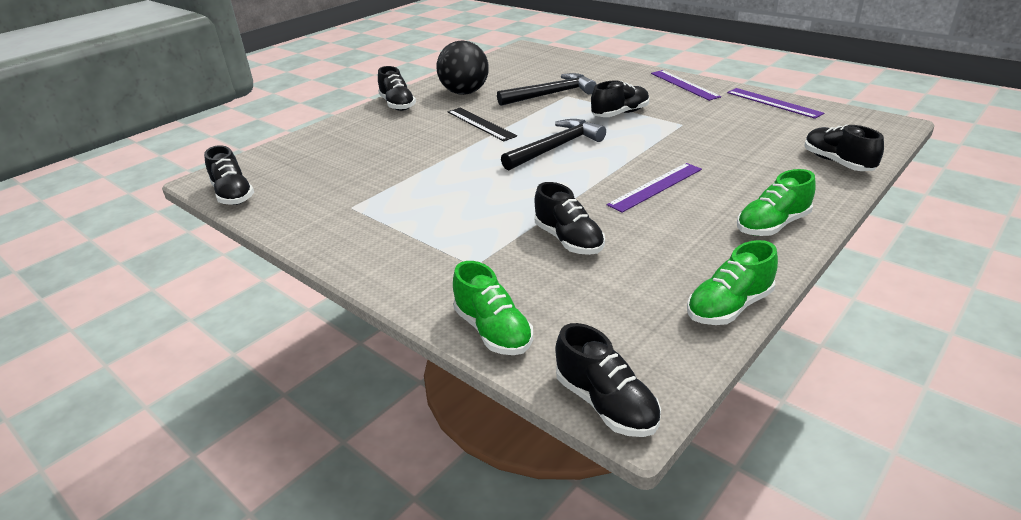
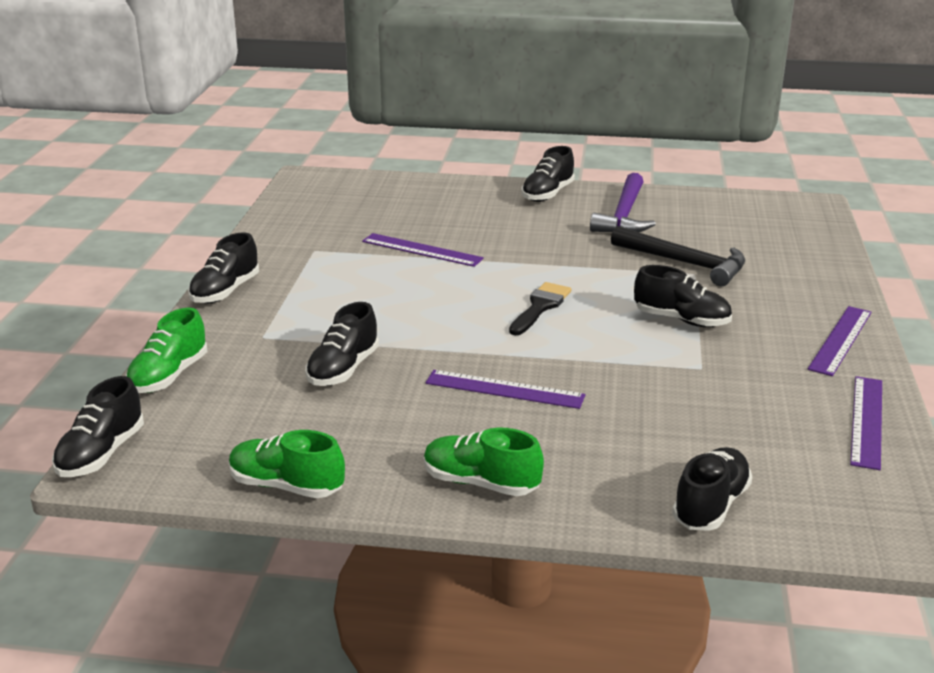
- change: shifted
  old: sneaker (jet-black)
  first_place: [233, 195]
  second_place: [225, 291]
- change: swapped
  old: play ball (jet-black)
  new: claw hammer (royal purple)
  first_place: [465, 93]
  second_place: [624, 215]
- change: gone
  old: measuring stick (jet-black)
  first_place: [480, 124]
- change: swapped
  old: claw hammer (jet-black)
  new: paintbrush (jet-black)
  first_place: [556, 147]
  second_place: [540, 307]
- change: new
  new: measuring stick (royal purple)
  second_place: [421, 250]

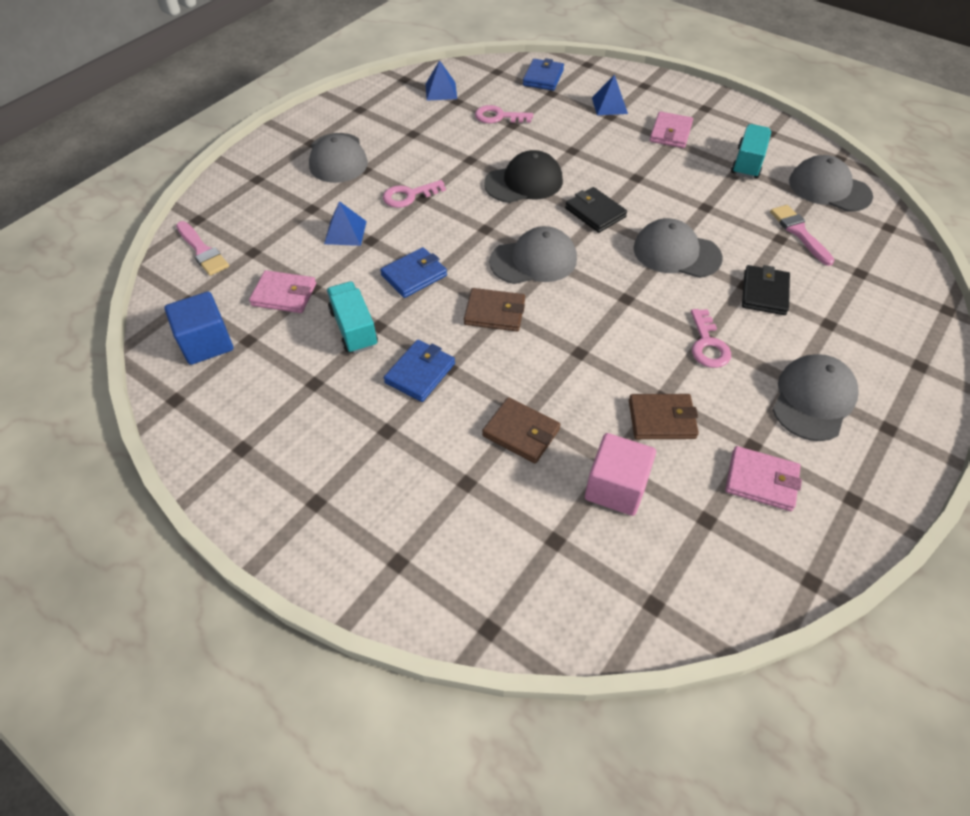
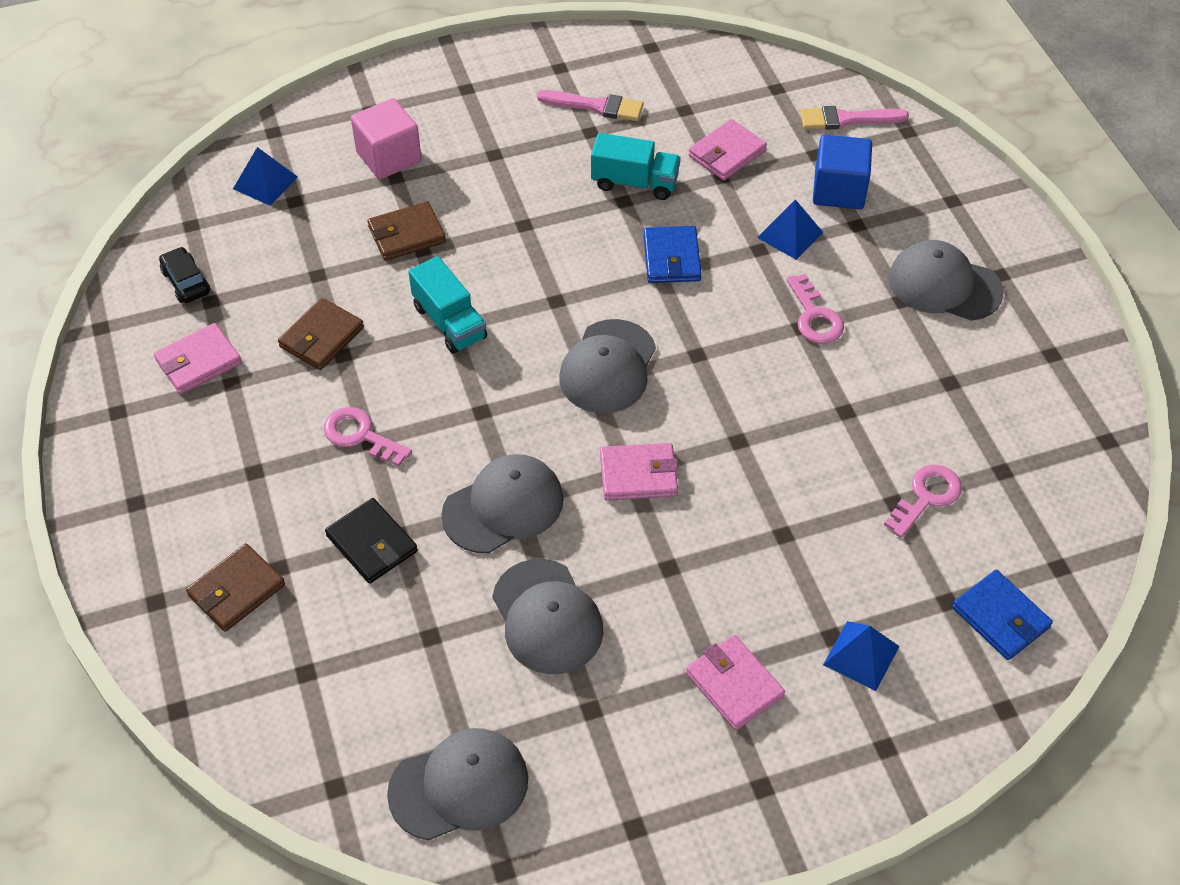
- change: shifted
  old: block (royal blue)
  first_place: [206, 343]
  second_place: [839, 190]
- change: rotated
  old: key (pink)
  first_place: [409, 196]
  second_place: [814, 316]
  degrees: 150
- change: gone
  old: wallet (royal blue)
  first_place: [420, 373]
- change: shifted
  old: pyramid (royal blue)
  first_place: [441, 91]
  second_place: [265, 182]
- change: shifted
  old: wallet (dark brown)
  first_place: [494, 312]
  second_place: [236, 590]
- change: gone
  old: baseball cap (jet-black)
  first_place: [524, 182]
- change: repainted
  old: wallet (jet-black)
  new: wallet (pink)
  first_place: [595, 213]
  second_place: [638, 475]
- change: shifted
  old: block (pink)
  first_place: [615, 487]
  second_place: [389, 157]
- change: shifted
  old: lorry (aqua)
  first_place: [747, 163]
  second_place: [449, 322]
- change: shifted
  old: paintbrush (pink)
  first_place: [799, 233]
  second_place: [596, 106]
- change: shifted
  old: baseball cap (grey)
  first_place: [813, 399]
  second_place: [547, 617]
- change: new
  new: car (jet-black)
  second_place: [186, 282]

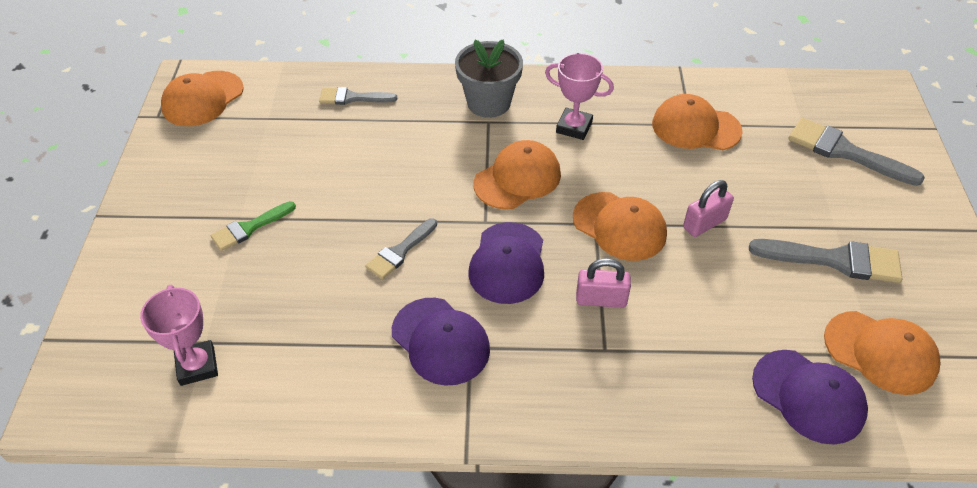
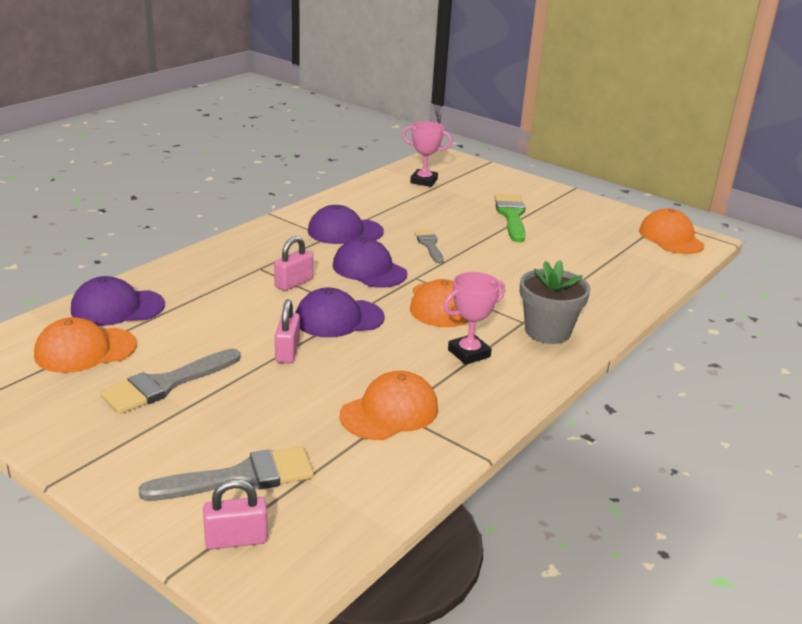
- change: scaled
  old: paintbrush (leaf-green)
  first_place: [249, 228]
  second_place: [511, 216]
  factor: 1.61
- change: gone
  old: paintbrush (grey)
  first_place: [352, 98]
- change: repainted
  old: baseball cap (orange-coloured)
  new: baseball cap (royal purple)
  first_place: [619, 226]
  second_place: [338, 318]
- change: new
  new: padlock (pink)
  second_place: [236, 539]

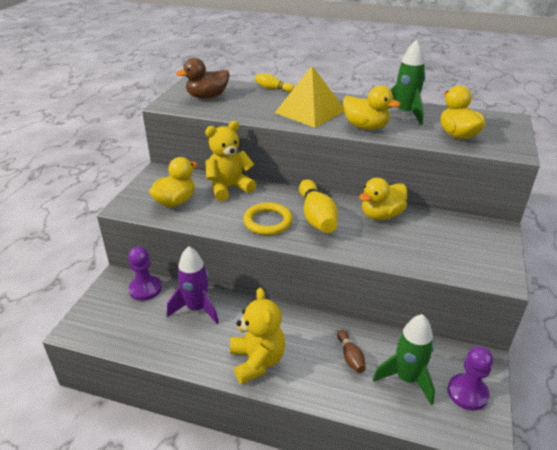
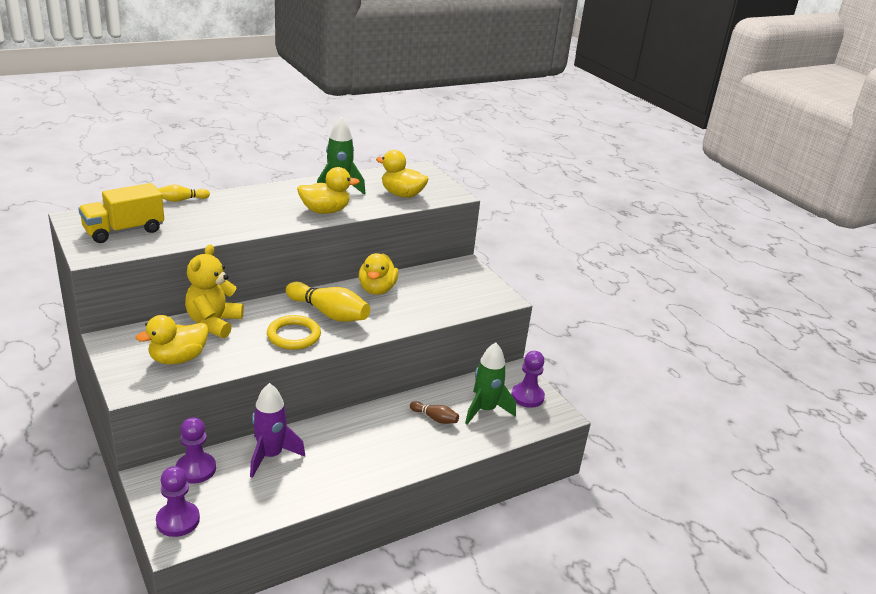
- change: rotated
  old: rubber duck (golden)
  first_place: [175, 201]
  second_place: [178, 359]
  degrees: -120
- change: swapped
  old: rubber duck (dark brown)
  new: lorry (golden)
  first_place: [207, 97]
  second_place: [124, 231]
- change: gone
  old: teddy (golden)
  first_place: [257, 361]
- change: gone
  old: pyramid (golden)
  first_place: [310, 111]
- change: new
  new: game pawn (royal purple)
  second_place: [178, 520]

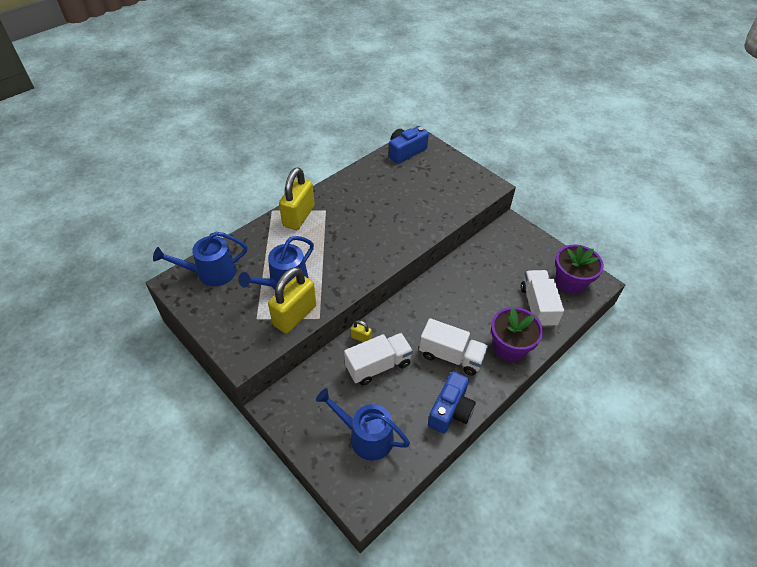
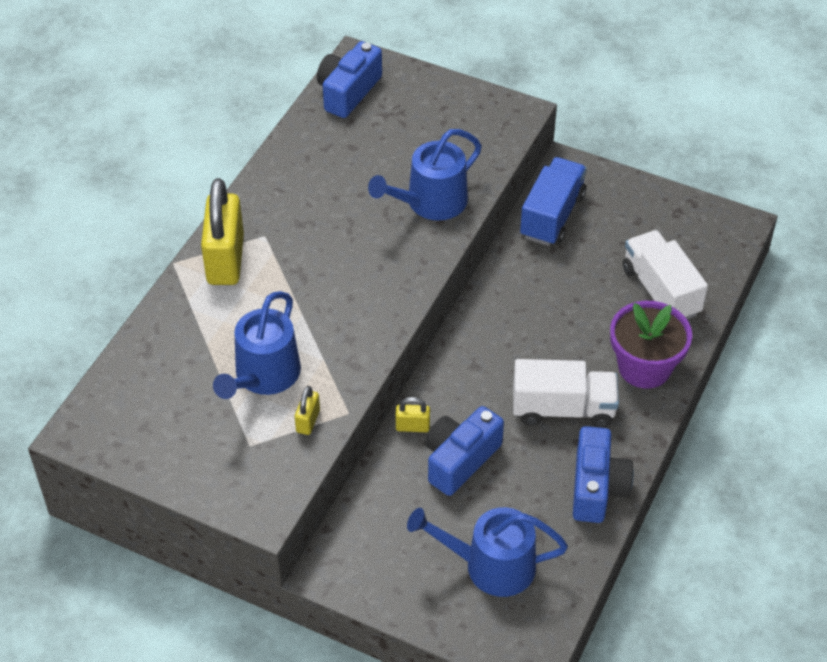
- change: shifted
  old: watering pot (royal blue)
  first_place: [211, 273]
  second_place: [431, 202]
- change: scaled
  old: padlock (golden)
  first_place: [294, 315]
  second_place: [308, 421]
  factor: 0.45
- change: swapped
  old: lorry (snow-white)
  new: camera (royal blue)
  first_place: [378, 366]
  second_place: [460, 460]
- change: gone
  old: flower pot (royal purple)
  first_place: [570, 282]
- change: new
  new: lorry (royal blue)
  second_place: [552, 216]

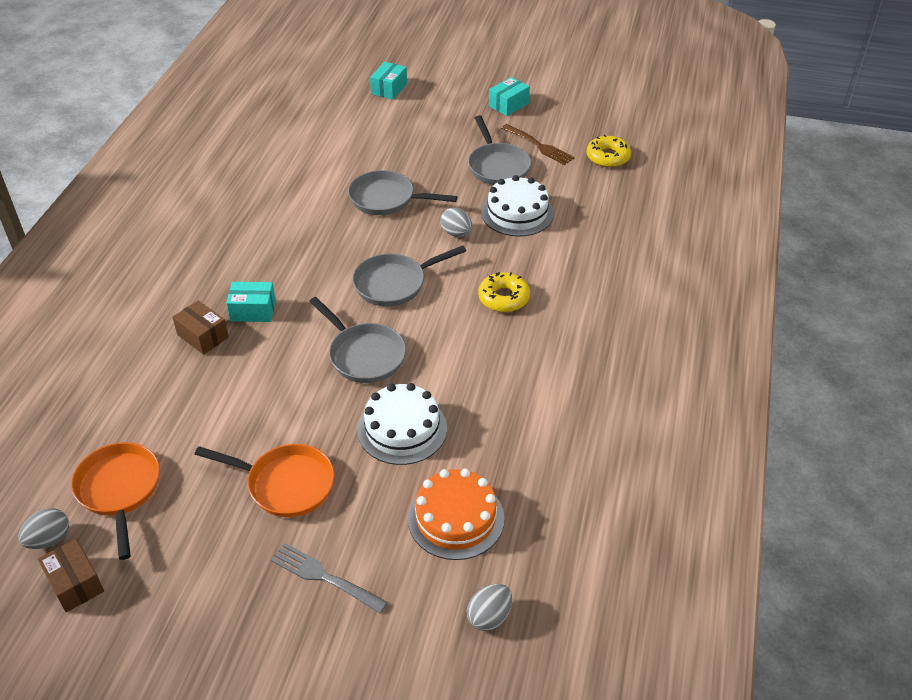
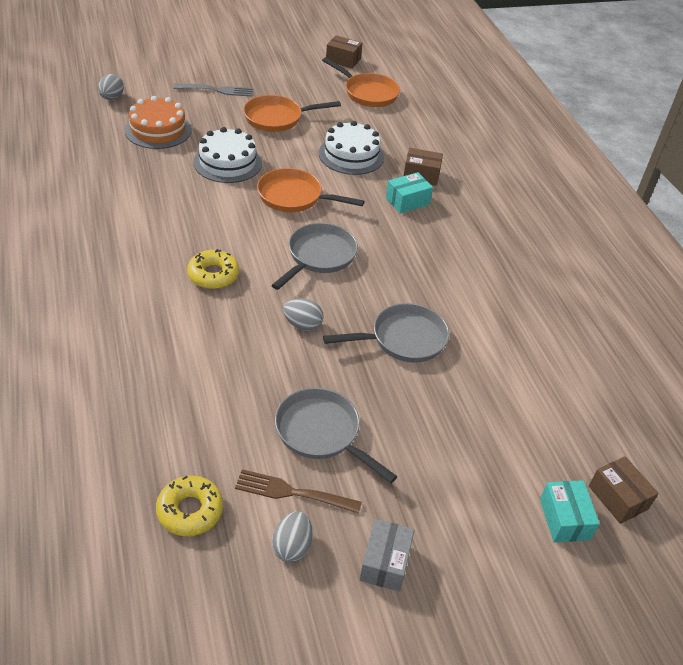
- change: shifted
  old: egg shape (grey)
  first_place: [49, 539]
  second_place: [292, 546]
- change: repainted
  old: skillet (grey)
  new: skillet (orange-coloured)
  first_place: [364, 355]
  second_place: [294, 197]
- change: shifted
  old: gateau (snow-white)
  first_place: [517, 213]
  second_place: [351, 155]
- change: repainted
  old: parcel (aqua)
  new: parcel (grey)
  first_place: [508, 105]
  second_place: [385, 562]
- change: new
  new: parcel (dark brown)
  second_place: [618, 498]

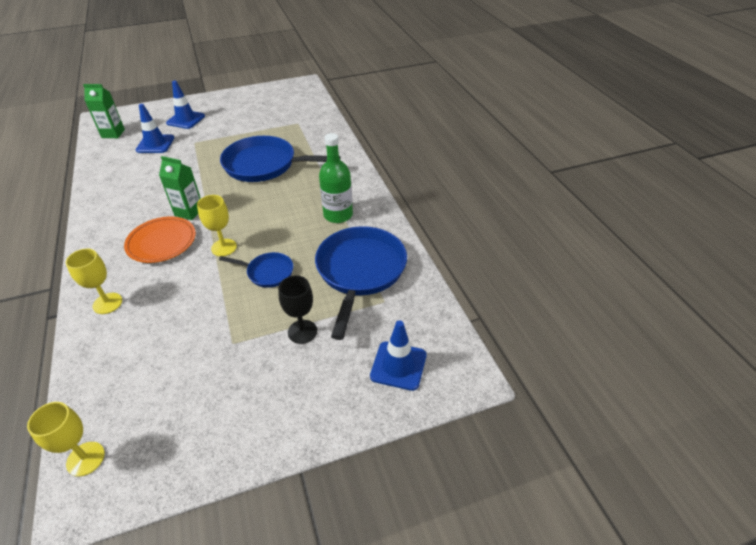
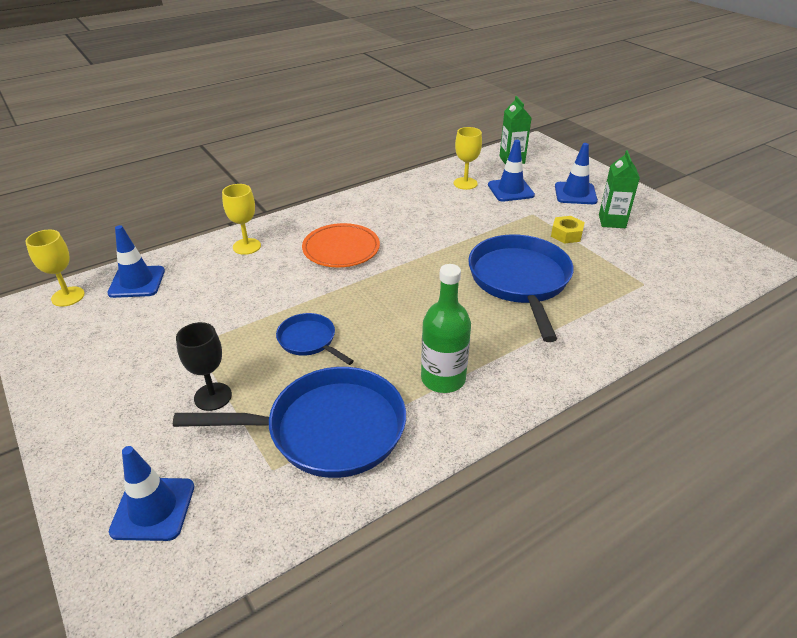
- change: shifted
  old: milk carton (leaf-green)
  first_place: [189, 212]
  second_place: [612, 221]
- change: shifted
  old: chalice (golden)
  first_place: [224, 247]
  second_place: [465, 183]
- change: rotated
  old: skillet (royal blue)
  first_place: [267, 272]
  second_place: [309, 340]
  degrees: 135
- change: new
  new: traffic cone (royal blue)
  second_place: [137, 282]
- change: new
  new: hex nut (golden)
  second_place: [566, 234]

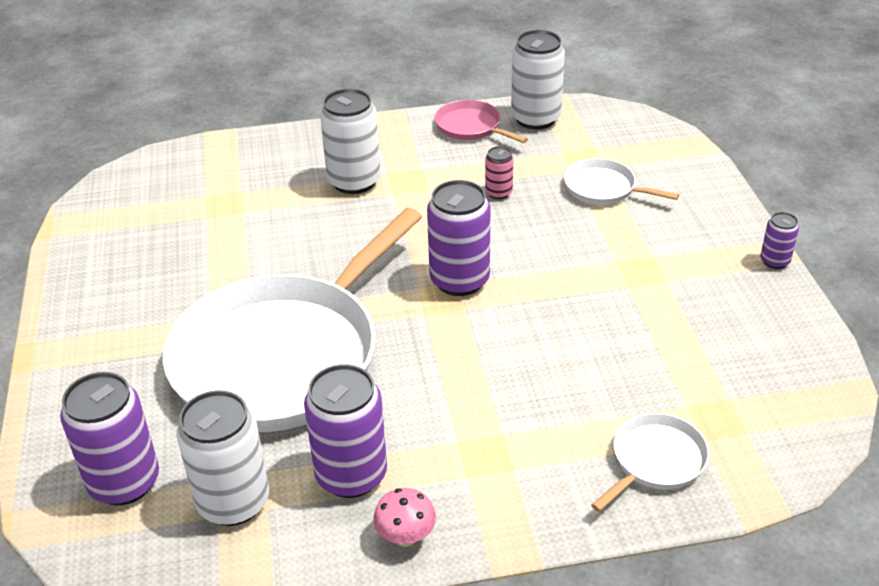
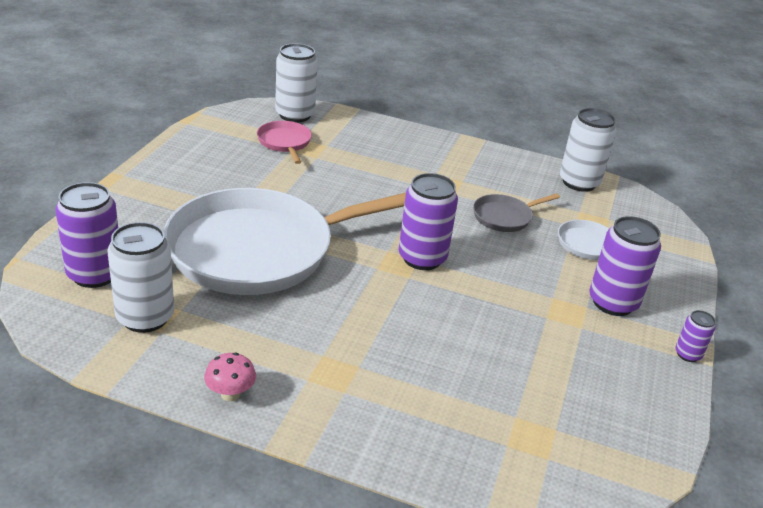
- change: shifted
  old: tin (royal purple)
  first_place: [351, 475]
  second_place: [613, 302]
- change: shifted
  old: tin (snow-white)
  first_place: [354, 181]
  second_place: [295, 115]
- change: shifted
  old: skillet (pink)
  first_place: [471, 127]
  second_place: [284, 142]
- change: swapped
  old: tin (pink)
  new: skillet (grey)
  first_place: [498, 193]
  second_place: [504, 217]
- change: gone
  old: skillet (snow-white)
  first_place: [655, 461]

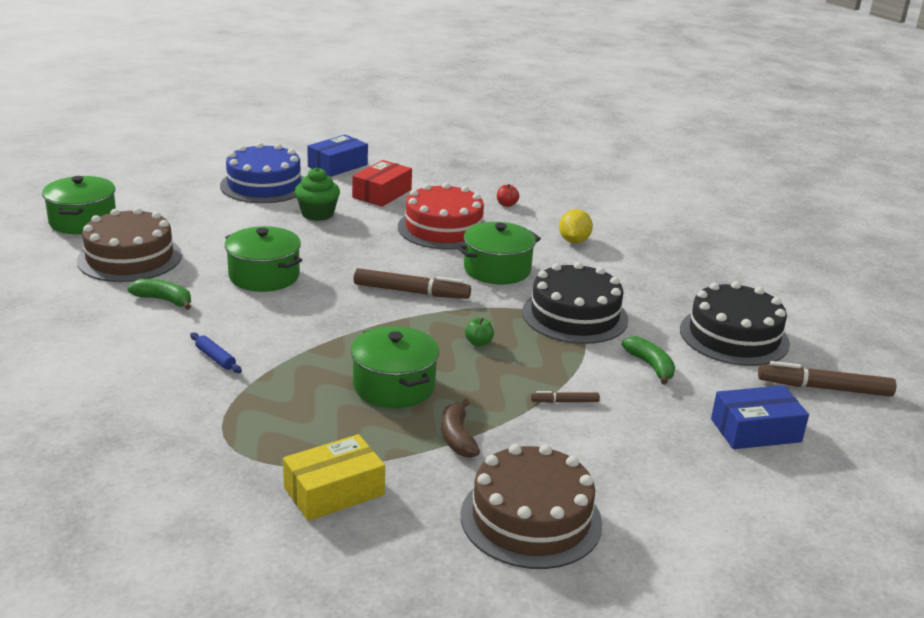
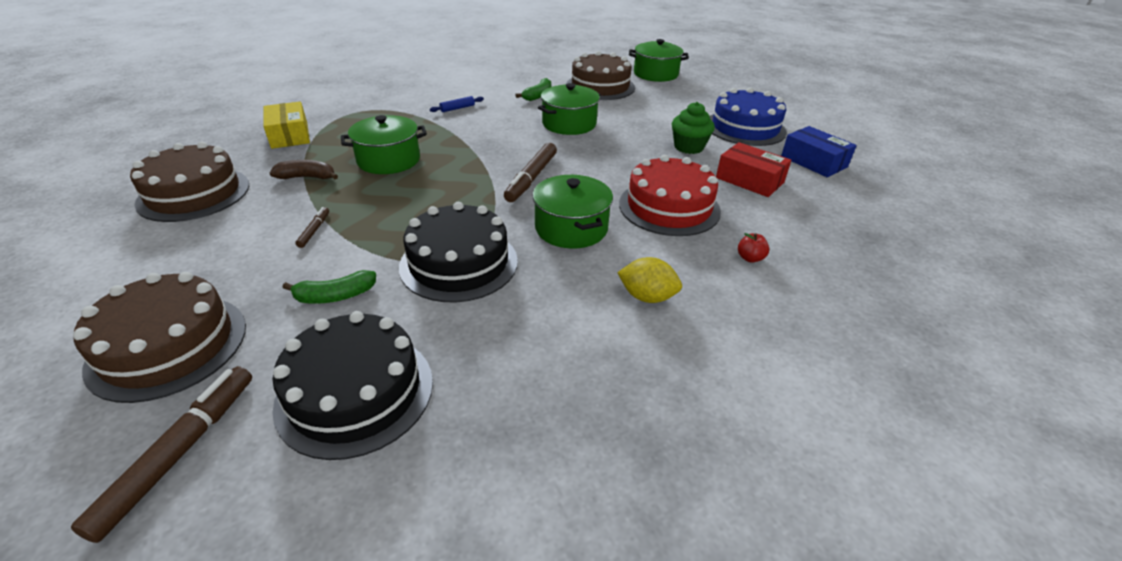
- change: gone
  old: toy apple (leaf-green)
  first_place: [478, 342]
- change: swapped
  old: parcel (royal blue)
  new: gateau (dark brown)
  first_place: [755, 430]
  second_place: [168, 345]

